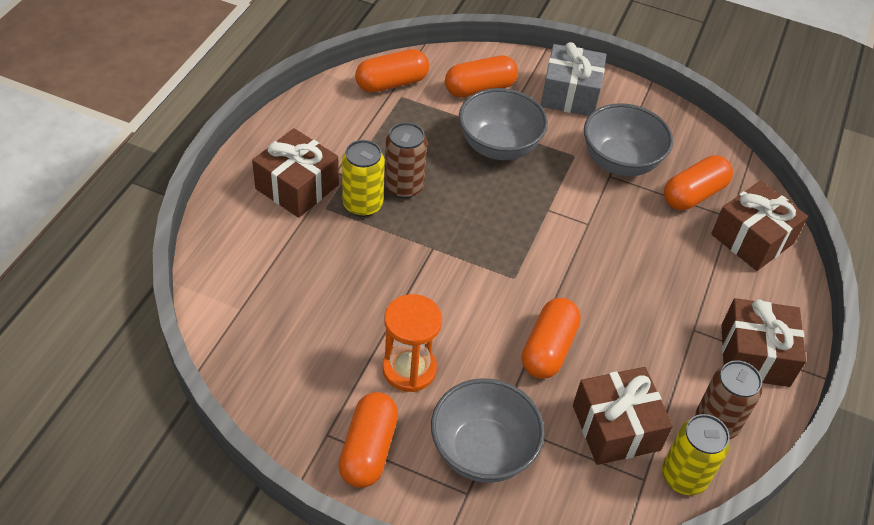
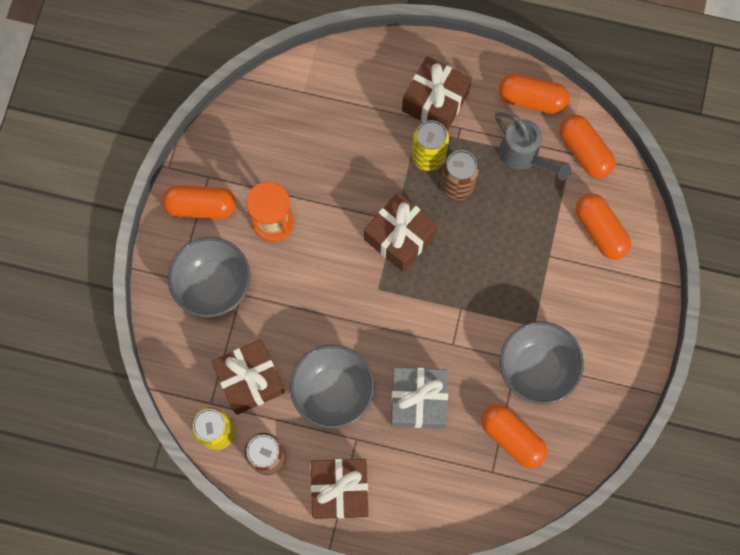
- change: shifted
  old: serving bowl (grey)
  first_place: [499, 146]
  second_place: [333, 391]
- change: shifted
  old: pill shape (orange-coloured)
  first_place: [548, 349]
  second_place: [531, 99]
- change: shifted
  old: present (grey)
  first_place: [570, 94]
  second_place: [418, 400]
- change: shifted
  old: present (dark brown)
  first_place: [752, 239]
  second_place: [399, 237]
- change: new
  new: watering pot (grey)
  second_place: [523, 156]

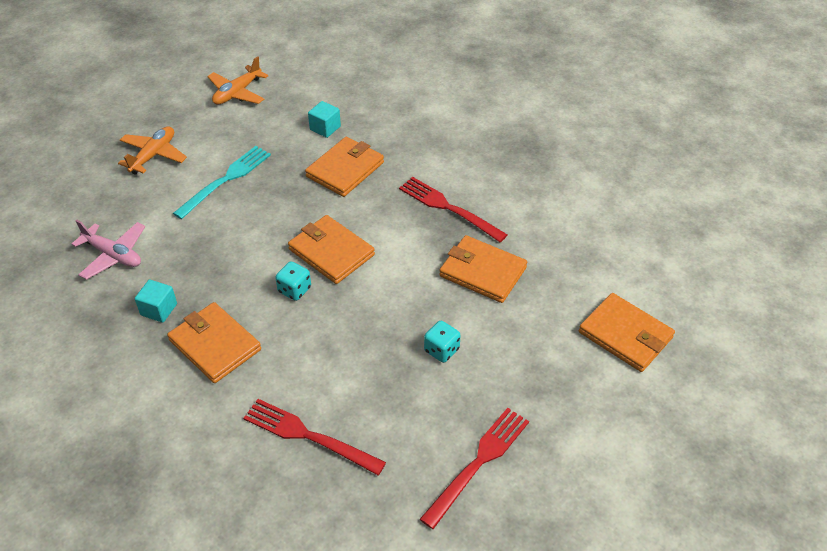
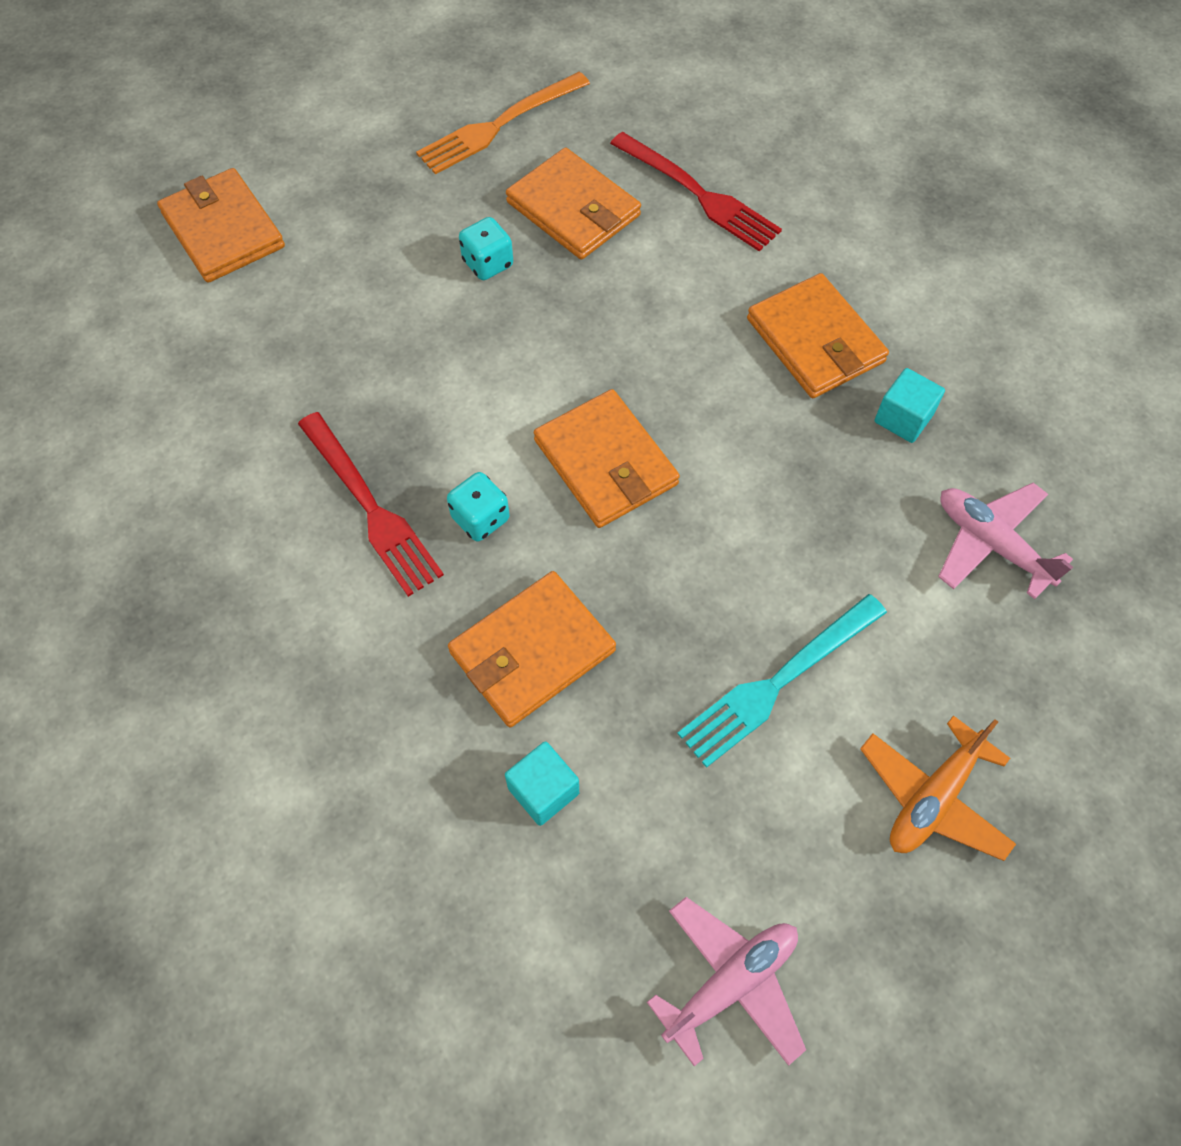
- change: repainted
  old: plane (orange-coloured)
  new: plane (pink)
  first_place: [237, 93]
  second_place: [731, 983]
- change: shifted
  old: dice (aqua)
  first_place: [294, 290]
  second_place: [480, 518]
- change: repainted
  old: table fork (scarlet)
  new: table fork (orange-coloured)
  first_place: [479, 462]
  second_place: [498, 126]
- change: shifted
  old: wallet (orange-coloured)
  first_place: [482, 272]
  second_place: [573, 209]

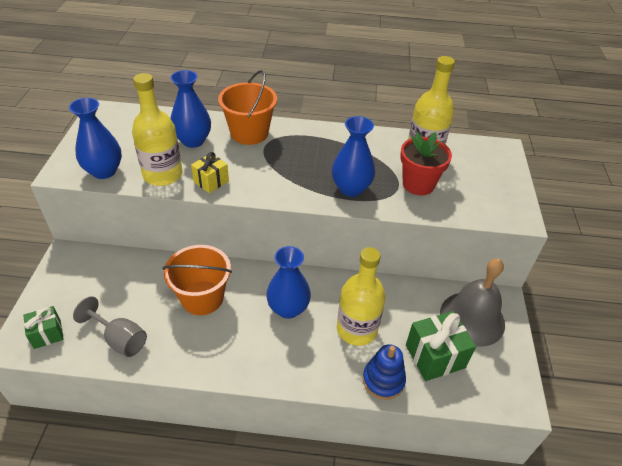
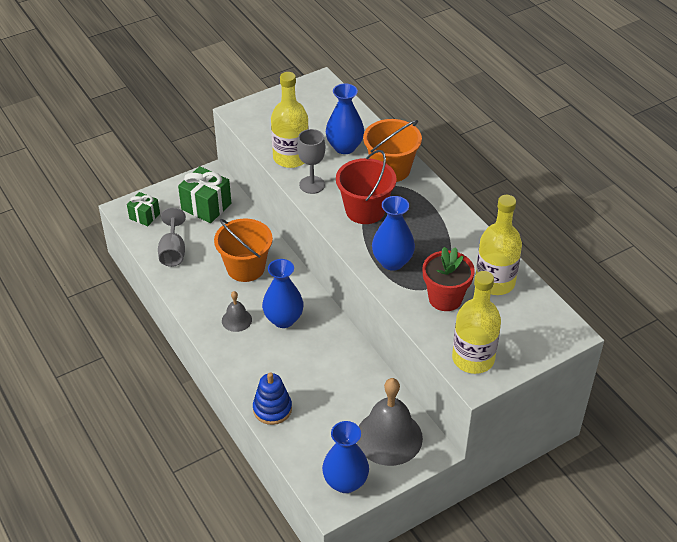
- change: shifted
  old: tall vase (royal blue)
  first_place: [104, 171]
  second_place: [345, 482]
- change: swapped
  old: present (golden)
  new: chalice (grey)
  first_place: [211, 181]
  second_place: [312, 185]
- change: shifted
  old: flask (golden)
  first_place: [356, 329]
  second_place: [473, 358]
- change: shifted
  old: present (leaf-green)
  first_place: [435, 356]
  second_place: [206, 206]
- change: new
  new: school bell (grey)
  second_place: [236, 320]
- change: new
  new: pail (scarlet)
  second_place: [365, 210]

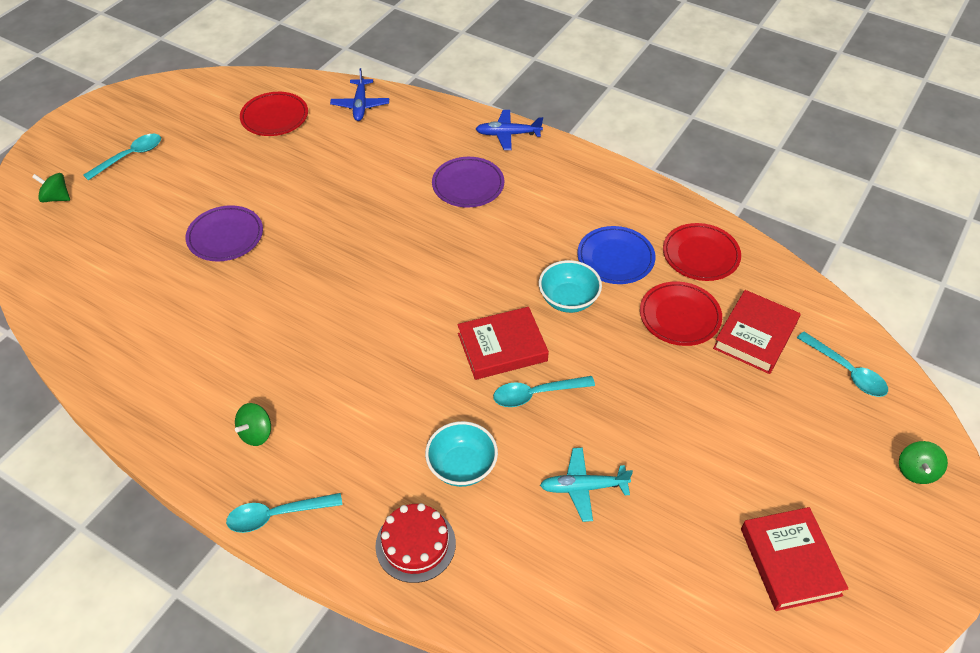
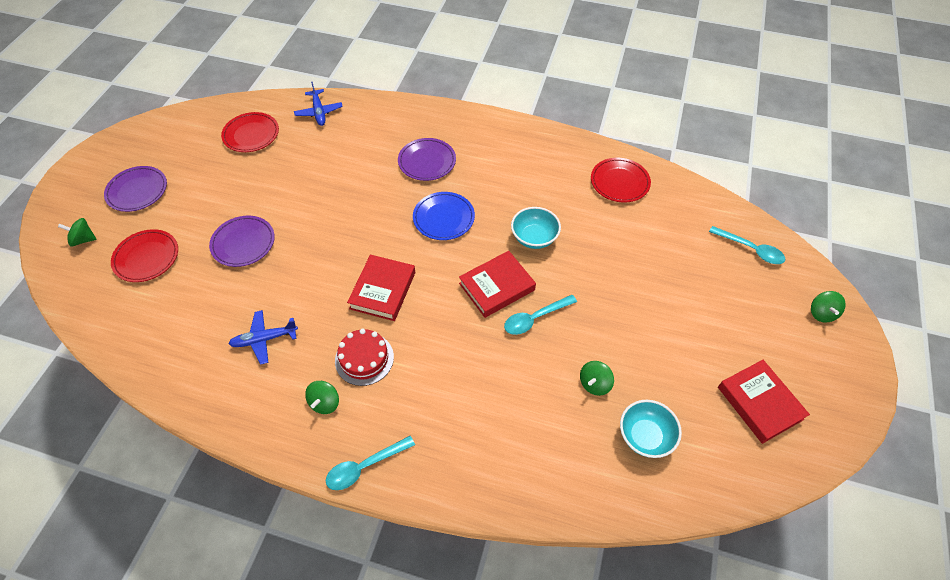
- change: swapped
  old: teaspoon (aqua)
  new: dinner plate (royal purple)
  first_place: [130, 156]
  second_place: [137, 191]
- change: shifted
  old: gateau (scarlet)
  first_place: [415, 544]
  second_place: [364, 358]
- change: shifted
  old: serving bowl (aqua)
  first_place: [462, 466]
  second_place: [645, 436]
- change: shifted
  old: plane (royal blue)
  first_place: [508, 134]
  second_place: [264, 339]
- change: swapped
  old: plane (aqua)
  new: whirligig (leaf-green)
  first_place: [583, 487]
  second_place: [594, 384]
- change: shifted
  old: dinner plate (royal blue)
  first_place: [615, 258]
  second_place: [443, 218]
- change: shifted
  old: dinner plate (scarlet)
  first_place: [679, 316]
  second_place: [146, 258]
- change: shifted
  old: hardback (scarlet)
  first_place: [755, 335]
  second_place: [383, 290]

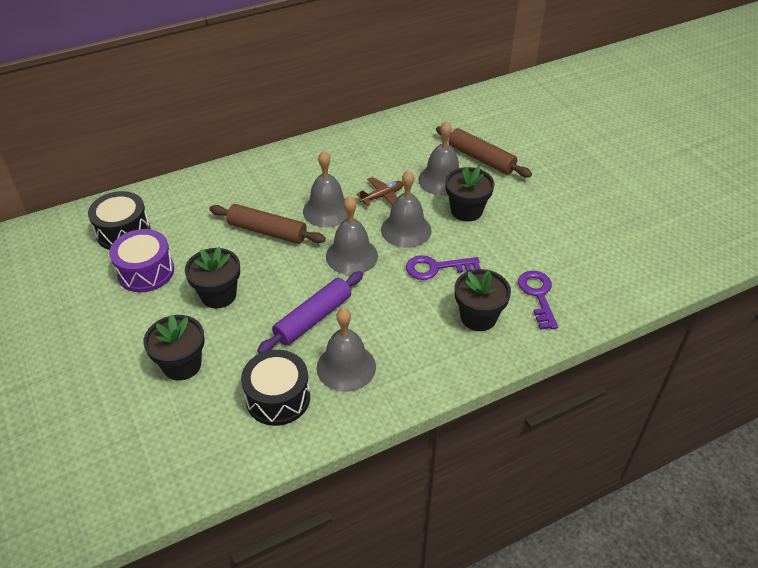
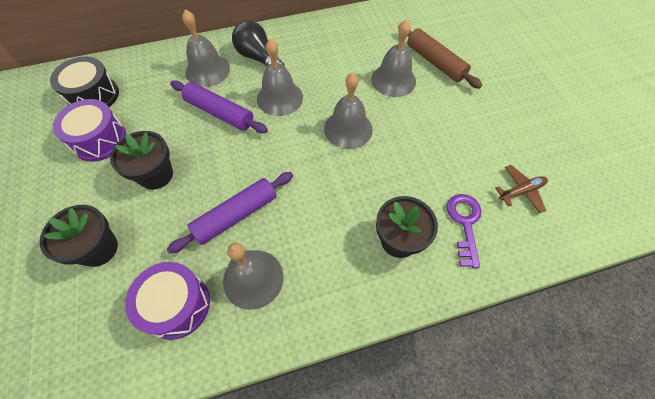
- change: repainted
  old: rolling pin (dark brown)
  new: rolling pin (royal purple)
  first_place: [267, 231]
  second_place: [220, 112]
- change: repainted
  old: toy drum (jet-black)
  new: toy drum (royal purple)
  first_place: [278, 398]
  second_place: [177, 305]
- change: shifted
  old: school bell (grey)
  first_place: [351, 256]
  second_place: [207, 70]
- change: shifted
  old: plane (dark brown)
  first_place: [382, 196]
  second_place: [520, 191]
- change: gone
  old: key (royal purple)
  first_place: [436, 268]
- change: gone
  old: flower pot (jet-black)
  first_place: [466, 211]
- change: new
  new: light bulb (jet-black)
  second_place: [258, 58]

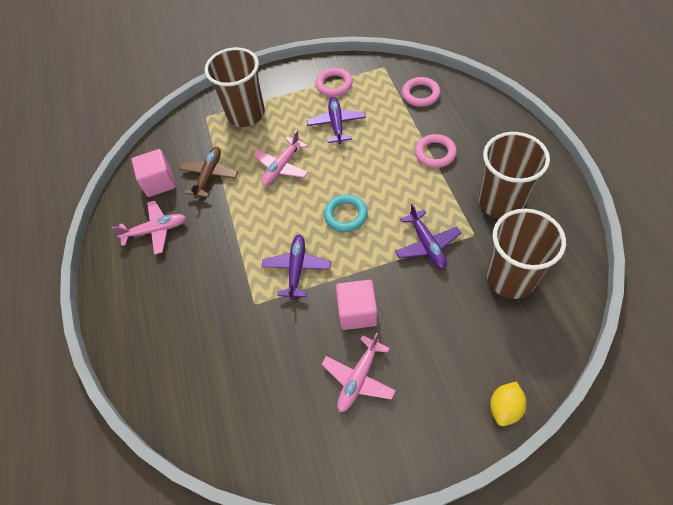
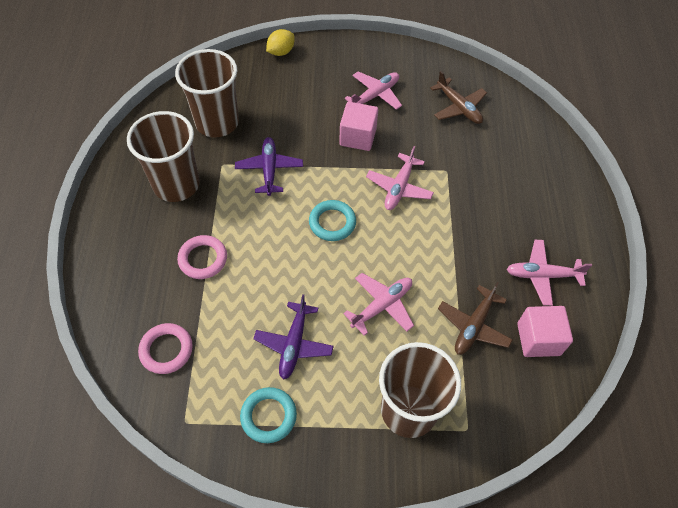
- change: repainted
  old: plane (royal purple)
  new: plane (pink)
  first_place: [297, 268]
  second_place: [399, 188]
- change: repainted
  old: ring (pink)
  new: ring (aqua)
  first_place: [334, 85]
  second_place: [268, 416]
- change: new
  new: plane (dark brown)
  second_place: [459, 107]

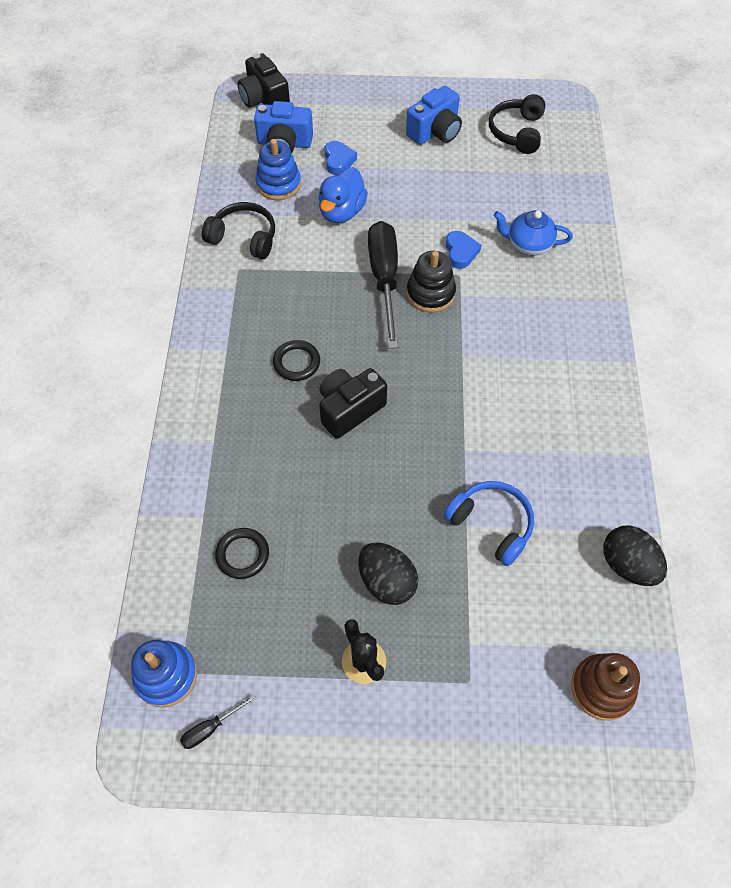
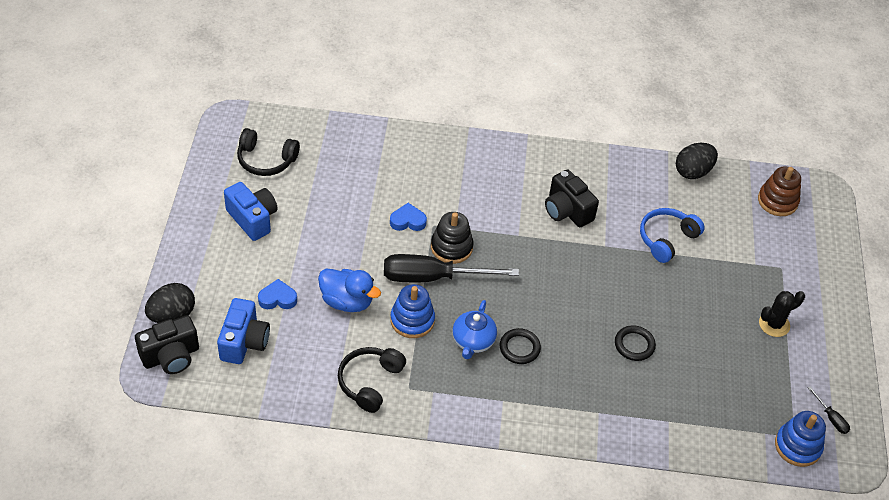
- change: shifted
  old: ring (jet-black)
  first_place: [242, 554]
  second_place: [634, 345]
- change: shifted
  old: ring stacker (royal blue)
  first_place: [278, 184]
  second_place: [412, 320]
- change: shifted
  old: camera (jet-black)
  first_place: [349, 409]
  second_place: [567, 211]
- change: shifted
  old: egg shape (jet-black)
  first_place: [387, 581]
  second_place: [172, 315]
- change: shifted
  old: china teapot (royal blue)
  first_place: [528, 244]
  second_place: [473, 342]

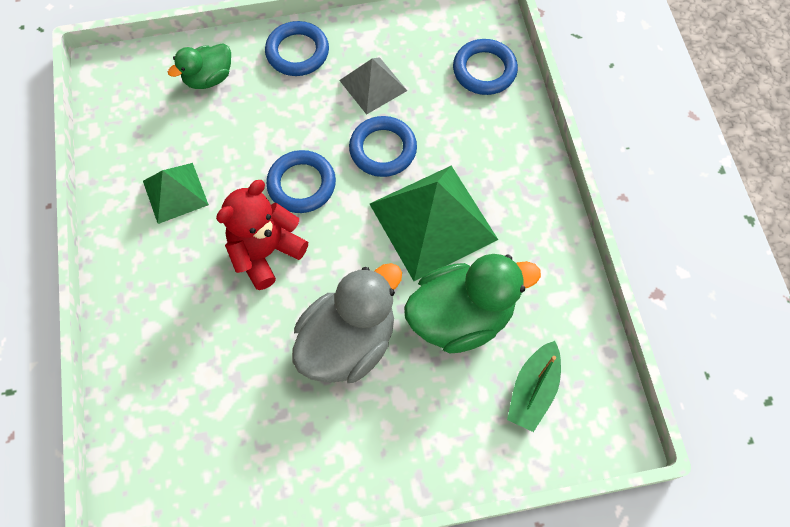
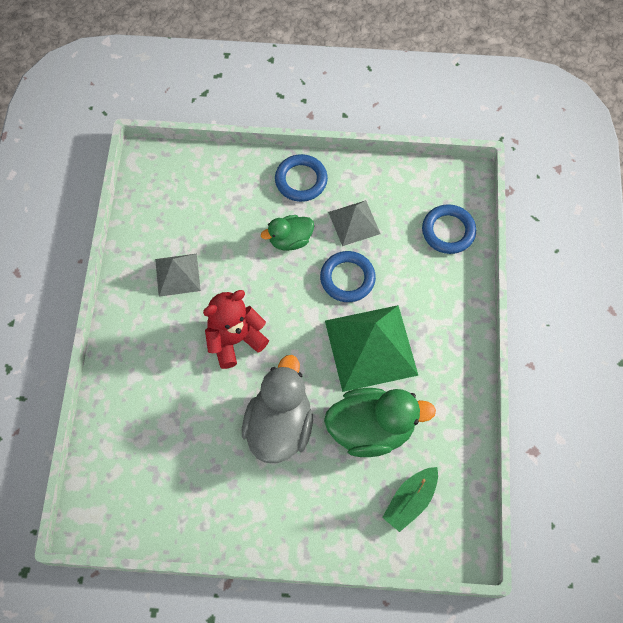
- change: repainted
  old: pyramid (leaf-green)
  new: pyramid (grey)
  first_place: [175, 192]
  second_place: [177, 274]
- change: shifted
  old: rubber duck (leaf-green)
  first_place: [209, 78]
  second_place: [290, 240]
- change: gone
  old: ring (royal blue)
  first_place: [301, 184]
- change: rotated
  old: rubber duck (grey)
  first_place: [348, 342]
  second_place: [279, 426]
  degrees: -45

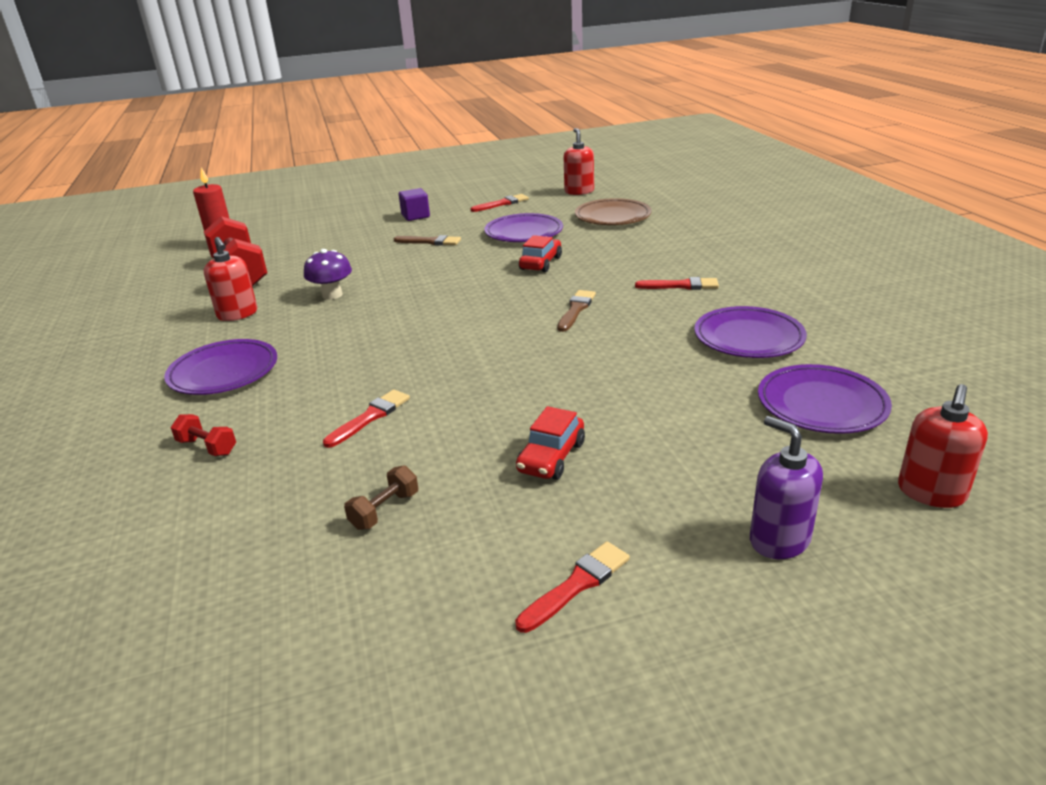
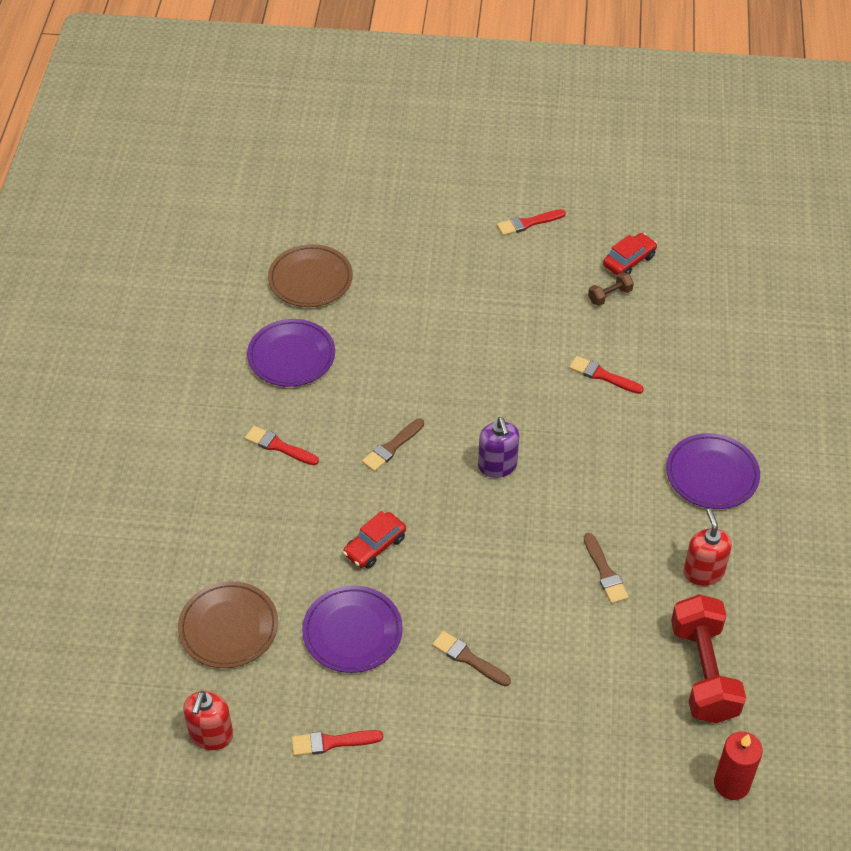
- change: gone
  old: hand weight (scarlet)
  first_place: [207, 447]
- change: swapped
  old: fungus (royal purple)
  new: paintbrush (dark brown)
  first_place: [332, 295]
  second_place: [605, 572]
- change: rotated
  old: paintbrush (scarlet)
  first_place: [370, 417]
  second_place: [602, 375]
  degrees: 60
- change: gone
  old: block (royal purple)
  first_place: [415, 216]
- change: shifted
  old: car (scarlet)
  first_place: [551, 457]
  second_place: [629, 261]
- change: shifted
  old: soap pump (royal purple)
  first_place: [779, 540]
  second_place: [497, 466]
- change: repainted
  old: dinner plate (royal purple)
  new: dinner plate (dark brown)
  first_place: [821, 404]
  second_place: [310, 279]
- change: gone
  old: soap pump (scarlet)
  first_place: [931, 492]

